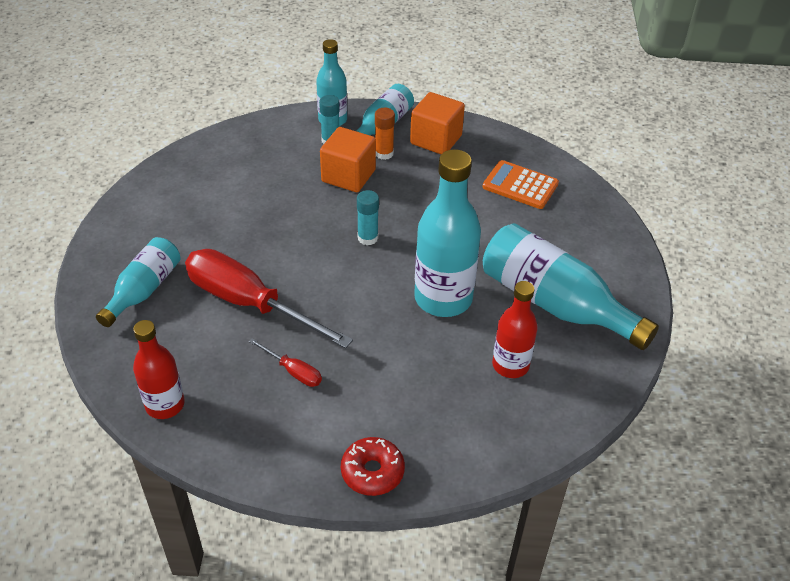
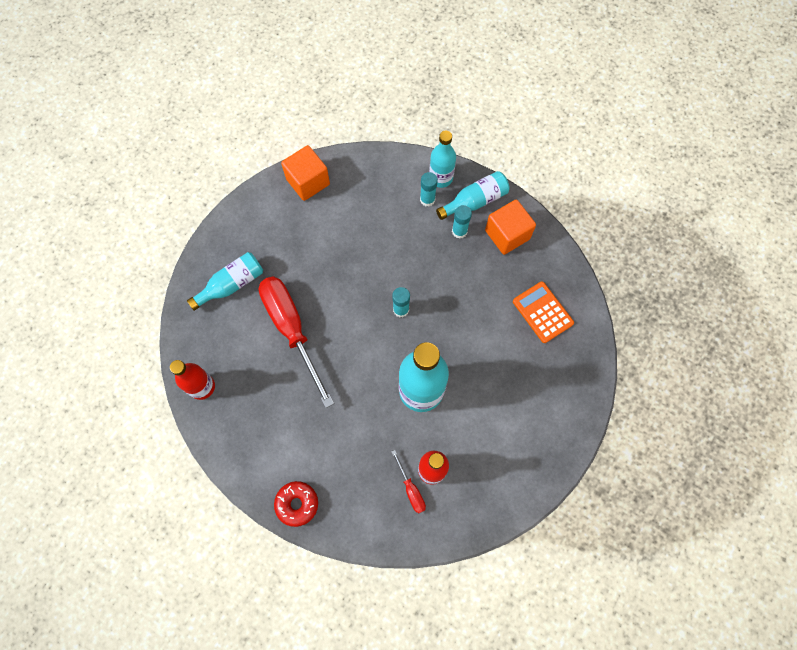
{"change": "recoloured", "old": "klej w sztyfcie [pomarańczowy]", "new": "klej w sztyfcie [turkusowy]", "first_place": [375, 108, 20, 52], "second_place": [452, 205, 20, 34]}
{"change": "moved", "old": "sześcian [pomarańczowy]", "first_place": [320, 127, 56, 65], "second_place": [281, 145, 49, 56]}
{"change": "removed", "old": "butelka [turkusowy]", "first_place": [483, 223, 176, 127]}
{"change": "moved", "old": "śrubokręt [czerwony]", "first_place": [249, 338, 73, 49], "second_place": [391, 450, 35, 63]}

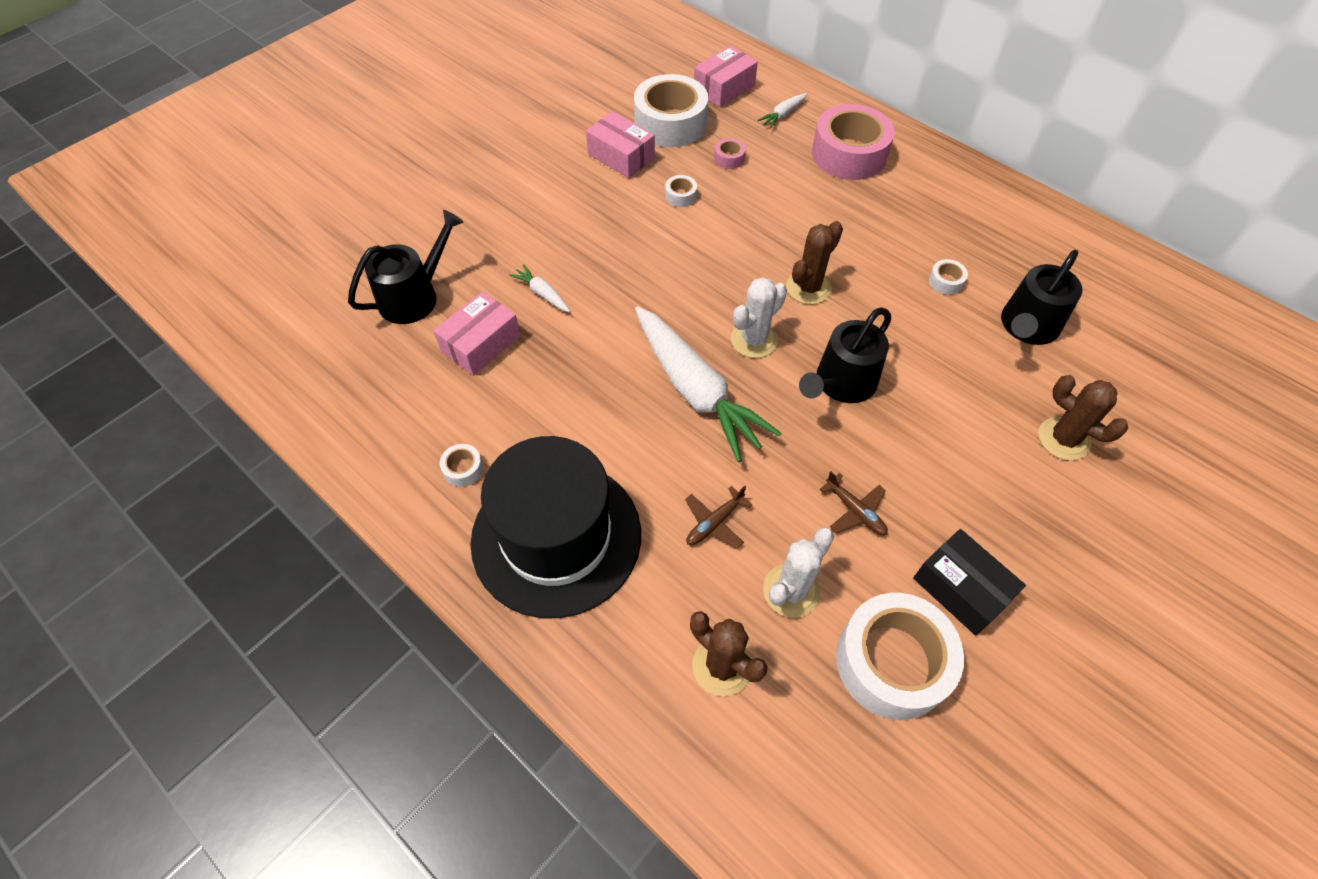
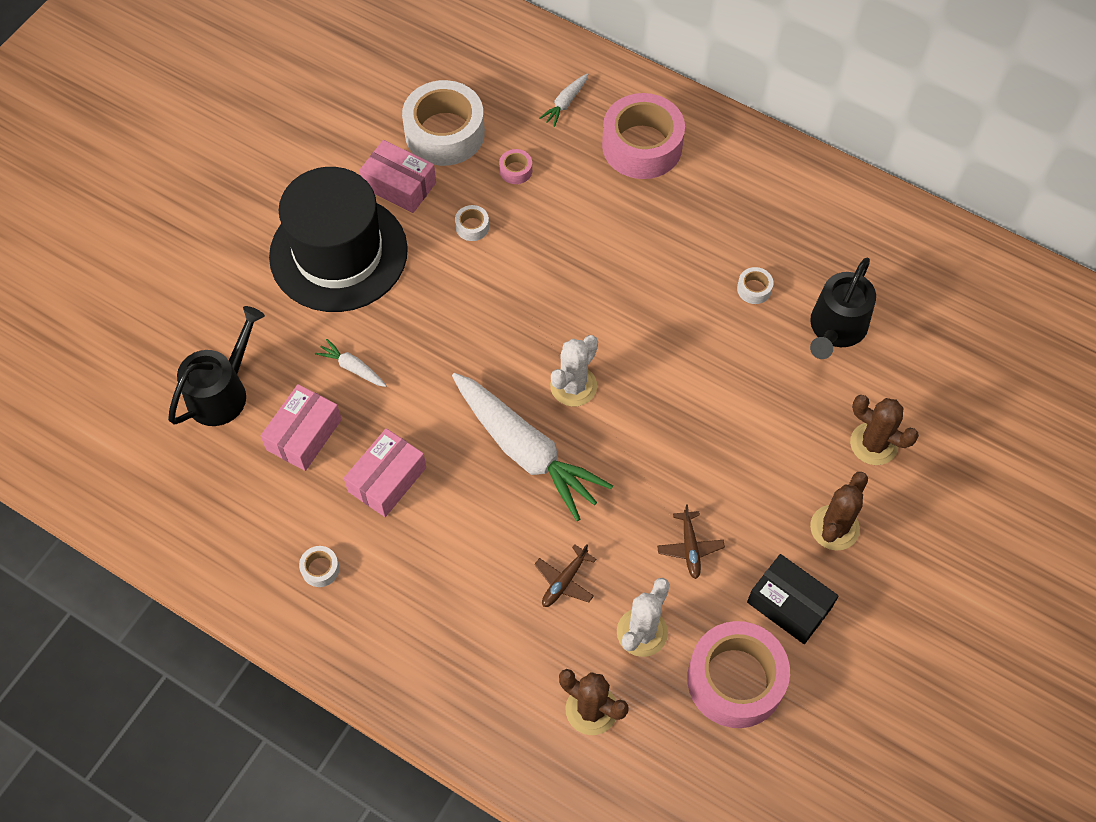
{"change": "moved", "old": "pudełko [różowy]", "first_place": [694, 45, 64, 63], "second_place": [344, 428, 82, 89]}
{"change": "moved", "old": "kaktus [brązowy]", "first_place": [786, 221, 57, 83], "second_place": [810, 472, 58, 78]}
{"change": "removed", "old": "konewka [czarny]", "first_place": [799, 307, 92, 96]}
{"change": "moved", "old": "kapelusz [czarny]", "first_place": [470, 436, 171, 182], "second_place": [269, 167, 139, 145]}
{"change": "turned", "old": "samolot [brązowy]", "first_place": [819, 471, 69, 64], "second_place": [657, 504, 68, 75], "degrees": 45}
{"change": "recoloured", "old": "taśma klejąca [biały]", "new": "taśma klejąca [różowy]", "first_place": [836, 593, 128, 127], "second_place": [687, 621, 103, 107]}

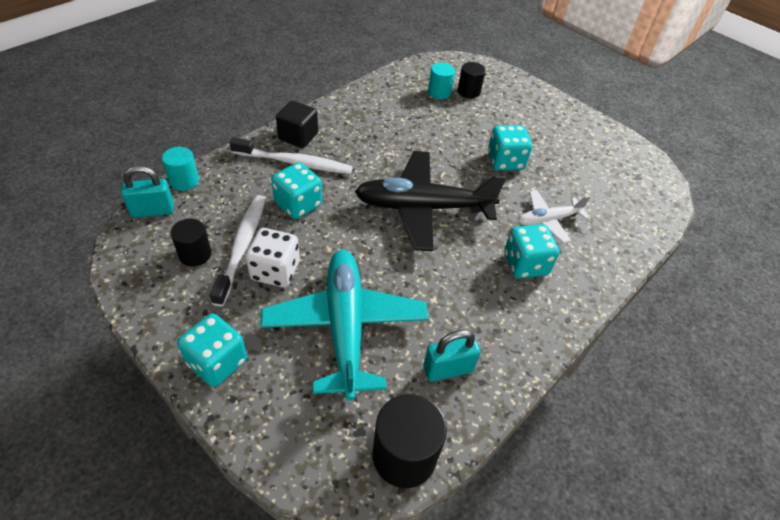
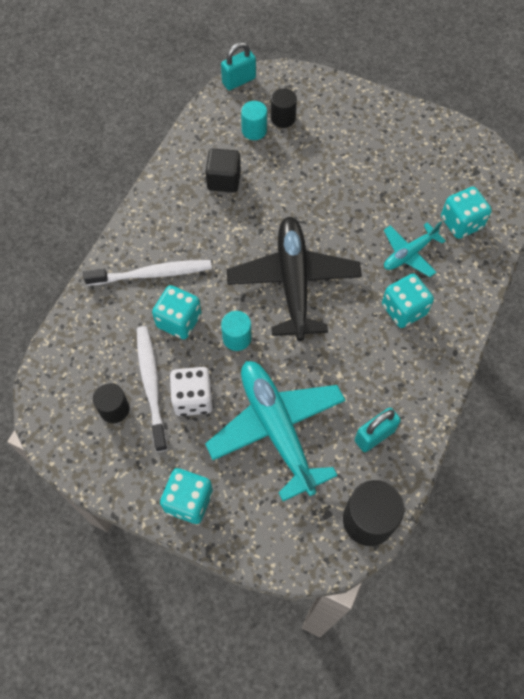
{"change": "moved", "old": "sześcian [czarny]", "first_place": [276, 101, 42, 47], "second_place": [205, 148, 36, 45]}
{"change": "moved", "old": "kostka do gry [turkusowy]", "first_place": [488, 125, 44, 46], "second_place": [441, 187, 51, 52]}
{"change": "moved", "old": "walec [turkusowy]", "first_place": [162, 147, 37, 44], "second_place": [221, 311, 31, 40]}
{"change": "turned", "old": "samolot [czarny]", "first_place": [355, 151, 151, 100], "second_place": [227, 217, 135, 124], "degrees": 105}
{"change": "moved", "old": "kłódka [turkusowy]", "first_place": [121, 166, 53, 52], "second_place": [221, 42, 35, 48]}
{"change": "recoloured", "old": "samolot [biały]", "new": "samolot [turkusowy]", "first_place": [518, 190, 72, 53], "second_place": [384, 222, 62, 55]}

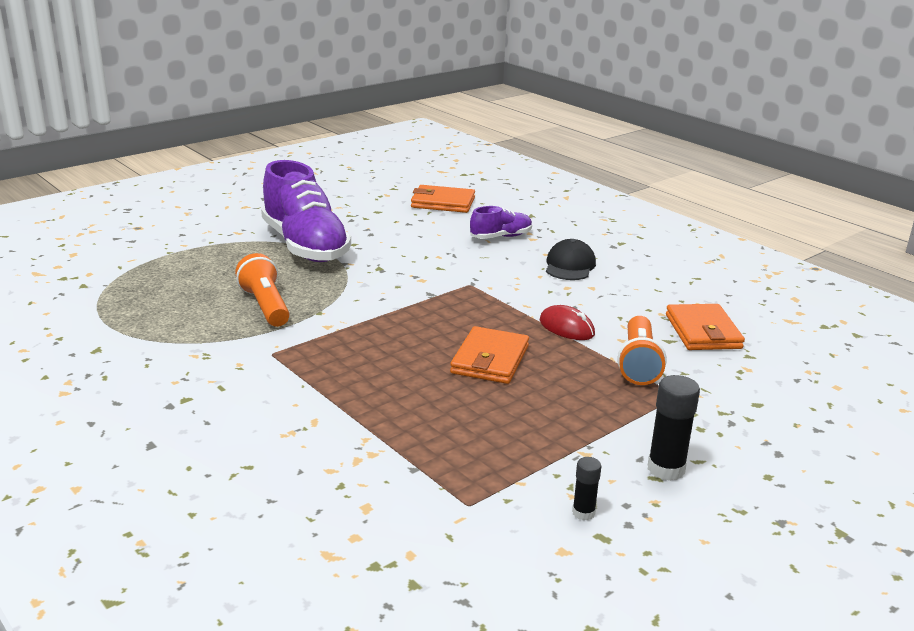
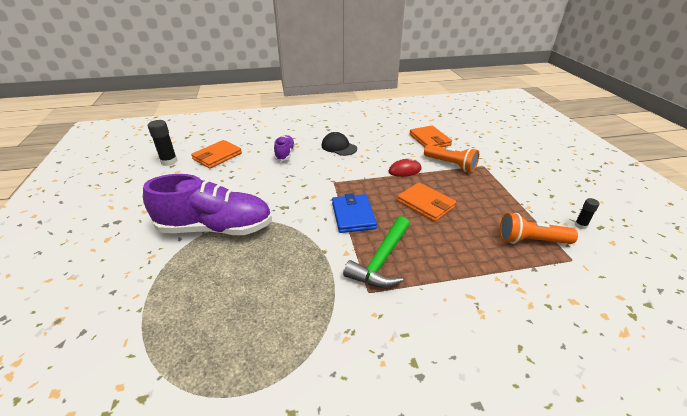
{"change": "moved", "old": "latarka [pomarańczowy]", "first_place": [235, 253, 55, 74], "second_place": [500, 213, 78, 31]}
{"change": "turned", "old": "portfel [pomarańczowy]", "first_place": [666, 304, 79, 46], "second_place": [409, 125, 43, 22], "degrees": 45}
{"change": "moved", "old": "klej w sztyfcie [czarny]", "first_place": [648, 375, 52, 106], "second_place": [148, 120, 30, 46]}
{"change": "added", "new": "portfel [niebieski]", "second_place": [332, 193, 45, 40]}
{"change": "added", "new": "młotek [zielony]", "second_place": [343, 216, 67, 72]}

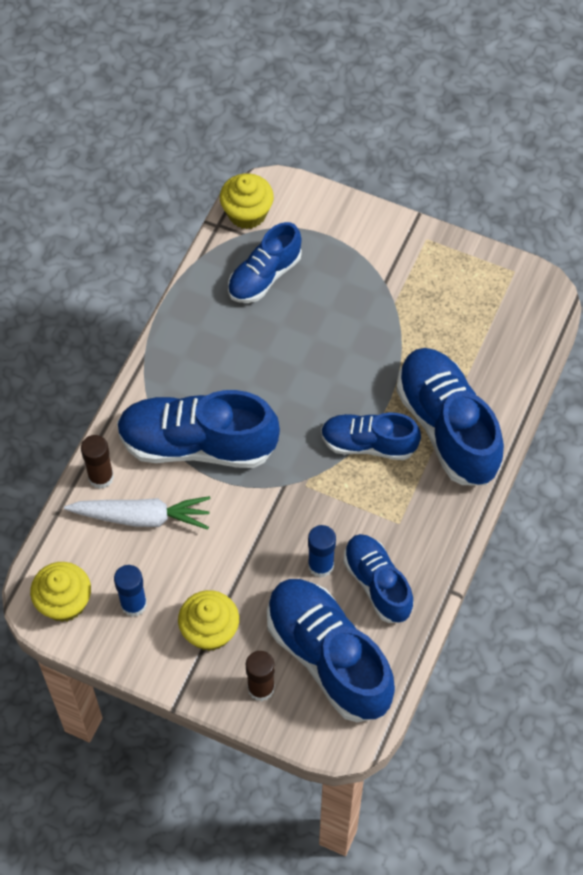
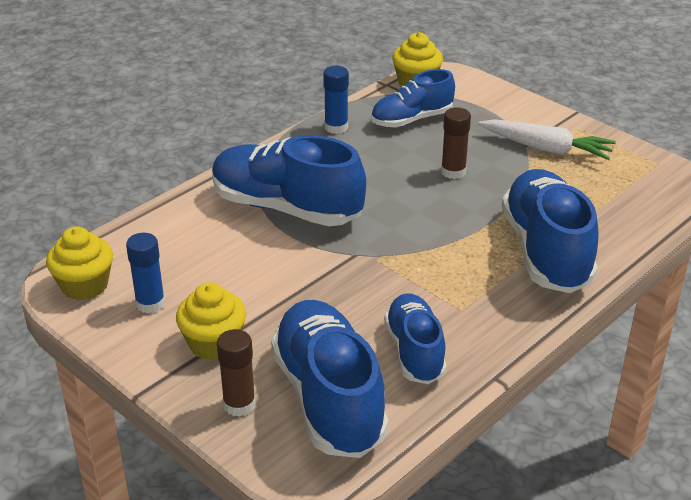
{"change": "removed", "old": "but [niebieski]", "first_place": [321, 412, 100, 48]}
{"change": "moved", "old": "klej w sztyfcie [brązowy]", "first_place": [81, 435, 33, 54], "second_place": [441, 107, 30, 72]}
{"change": "moved", "old": "marchewka [biały]", "first_place": [64, 496, 147, 34], "second_place": [478, 119, 138, 41]}
{"change": "moved", "old": "klej w sztyfcie [niebieski]", "first_place": [308, 525, 28, 53], "second_place": [323, 66, 26, 68]}

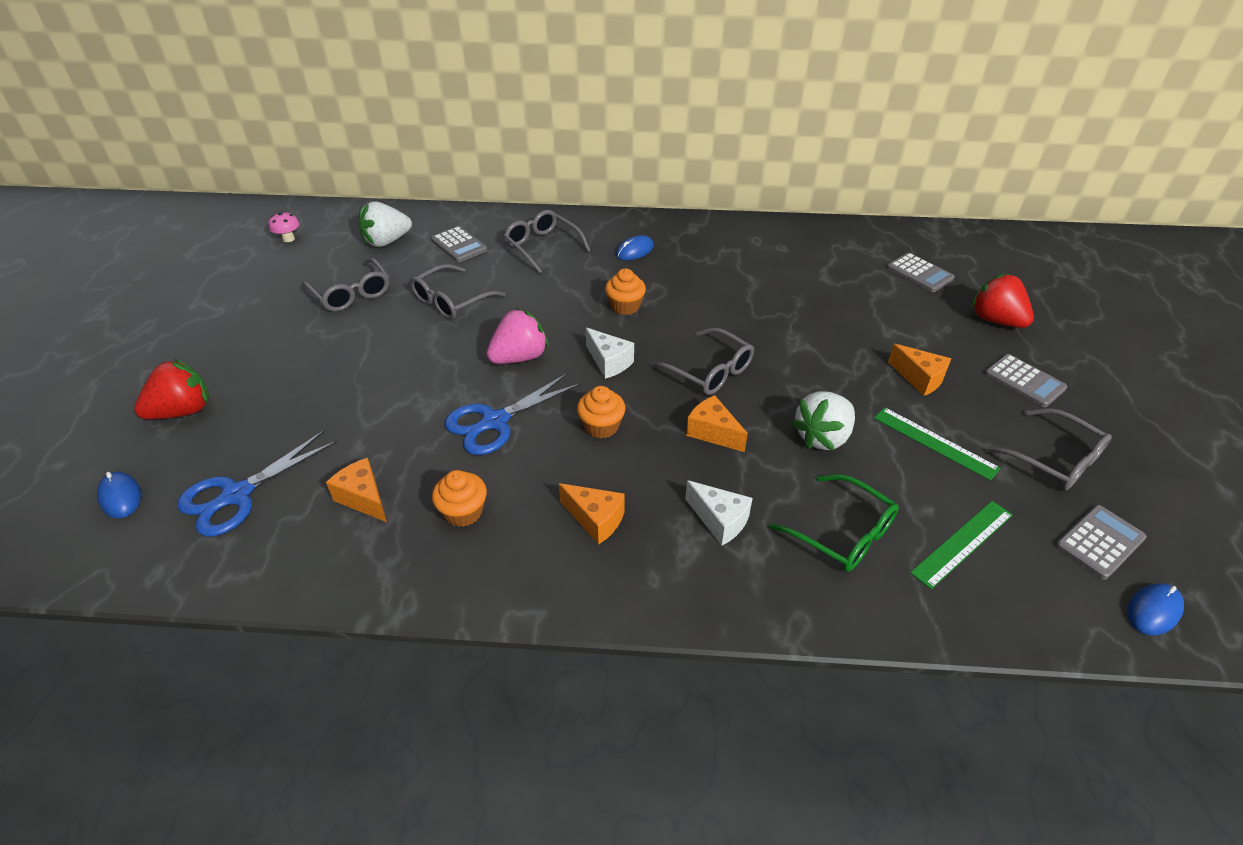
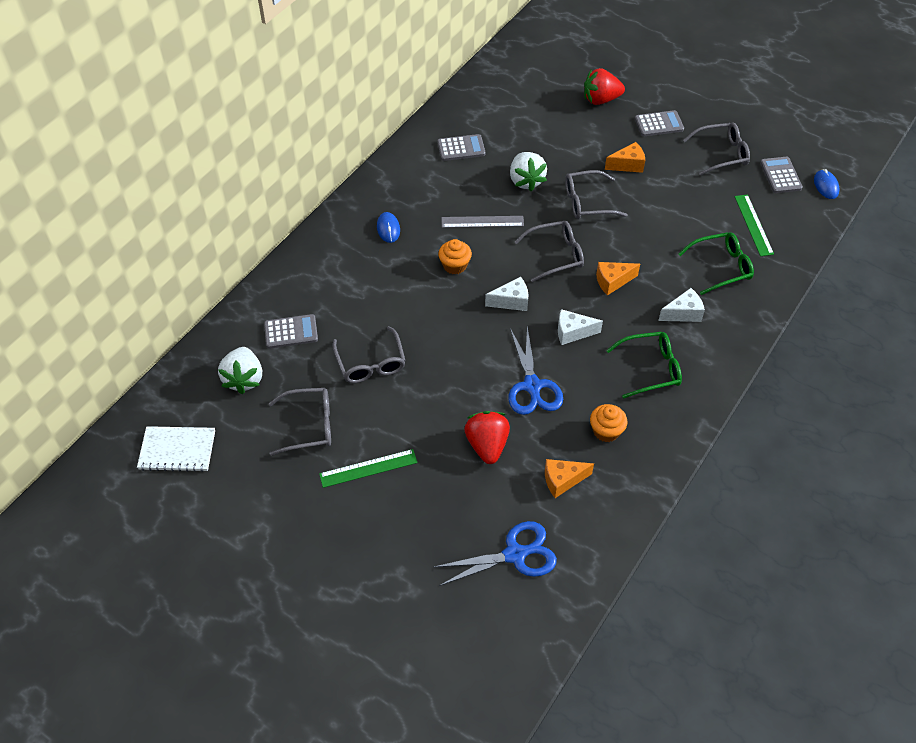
{"change": "moved", "old": "okulary [szary]", "first_place": [504, 210, 86, 64], "second_place": [565, 170, 62, 49]}
{"change": "replaced", "old": "grzyb [różowy]", "new": "zeszyt [biały]", "first_place": [268, 211, 32, 31], "second_place": [137, 426, 78, 46]}
{"change": "moved", "old": "kalkulator [szary]", "first_place": [887, 253, 68, 39], "second_place": [437, 134, 48, 27]}
{"change": "removed", "old": "truskawka [różowy]", "first_place": [486, 308, 63, 56]}
{"change": "moved", "old": "truskawka [czerwony]", "first_place": [134, 359, 75, 60], "second_place": [464, 411, 46, 53]}
{"change": "replaced", "old": "muffinka [pomarańczowy]", "new": "ser [biały]", "first_place": [577, 386, 48, 52], "second_place": [558, 309, 45, 36]}
{"change": "moved", "old": "truskawka [biały]", "first_place": [791, 391, 64, 59], "second_place": [510, 152, 37, 39]}
{"change": "moved", "old": "linijka [zielony]", "first_place": [874, 407, 127, 74], "second_place": [319, 449, 99, 39]}
{"change": "turned", "old": "nożyczki [niebieski]", "first_place": [177, 430, 160, 107], "second_place": [434, 521, 123, 65], "degrees": -90}
{"change": "removed", "old": "myszka [niebieski]", "first_place": [97, 472, 44, 46]}
{"change": "replaced", "old": "ser [pomarańczowy]", "new": "okulary [zielony]", "first_place": [559, 483, 66, 62], "second_place": [606, 332, 76, 67]}
{"change": "added", "new": "linijka [szary]", "second_place": [441, 216, 83, 12]}

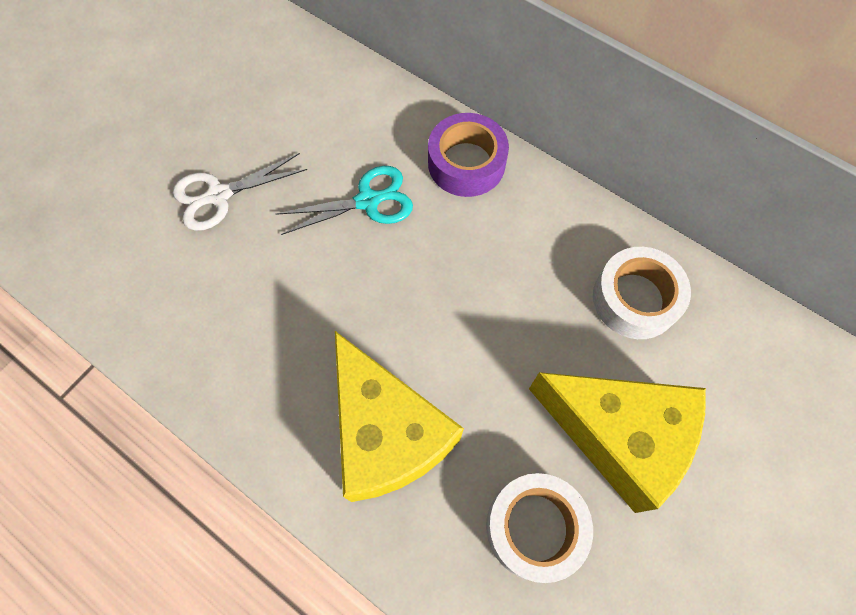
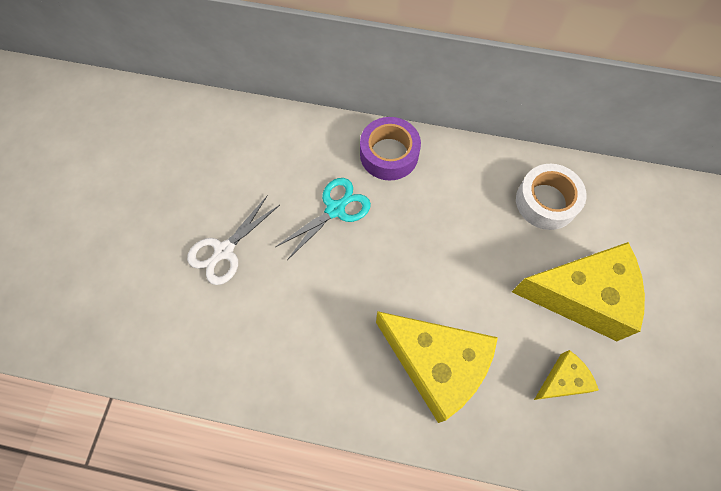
{"change": "replaced", "old": "taśma klejąca [biały]", "new": "ser [żółty]", "first_place": [486, 473, 107, 110], "second_place": [534, 350, 65, 50]}

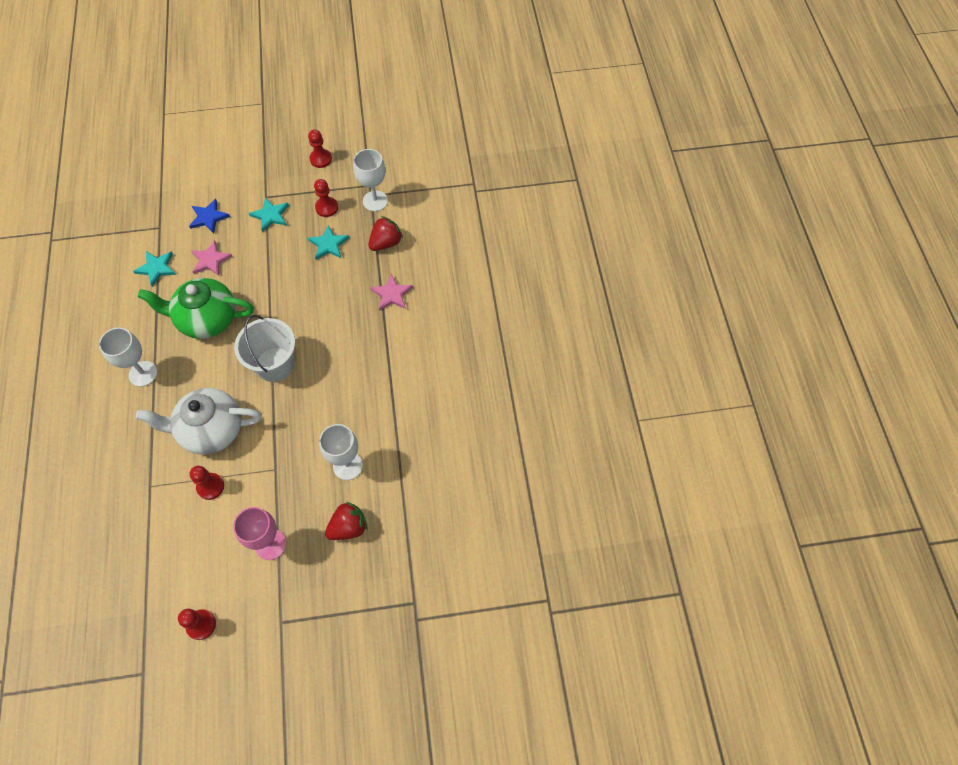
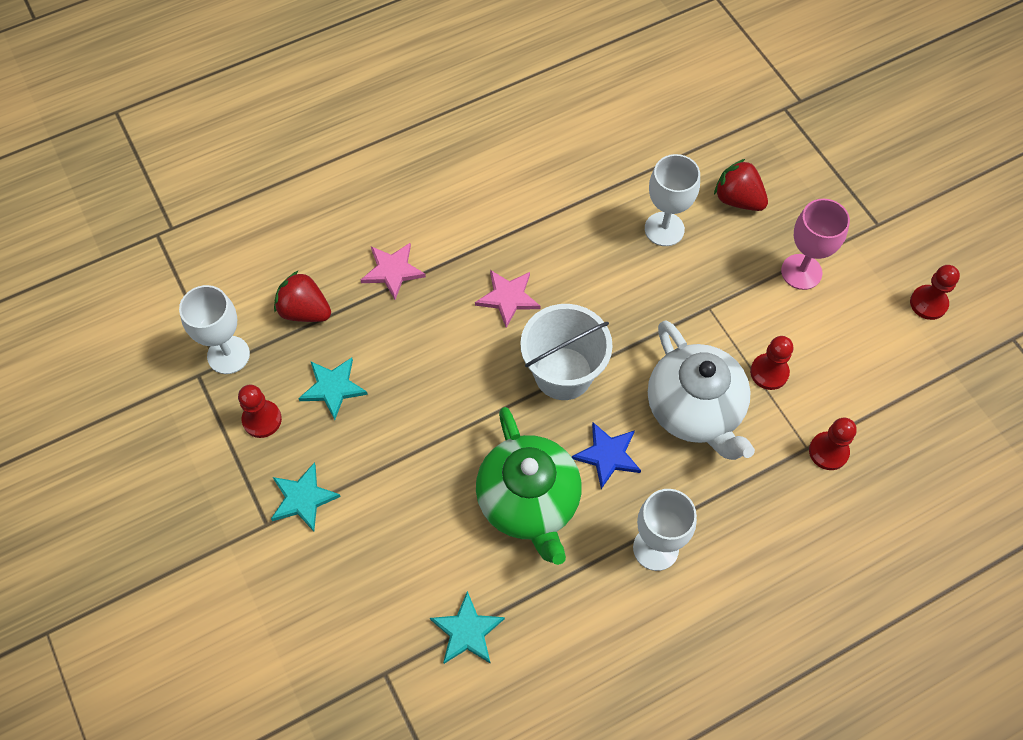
{"change": "moved", "old": "pionek [czerwony]", "first_place": [308, 130, 24, 38], "second_place": [809, 417, 48, 53]}
{"change": "moved", "old": "gwiazda [niebieski]", "first_place": [189, 199, 41, 35], "second_place": [572, 422, 69, 67]}
{"change": "moved", "old": "gwiazda [różowy]", "first_place": [191, 240, 42, 36], "second_place": [475, 270, 65, 58]}

